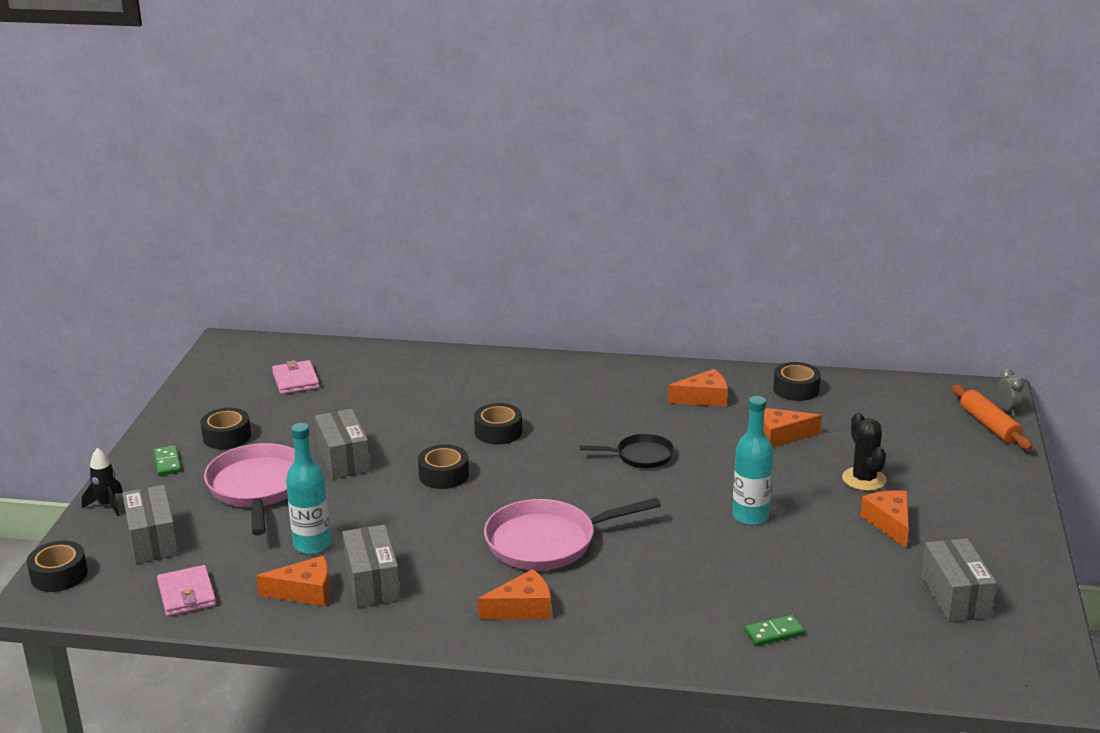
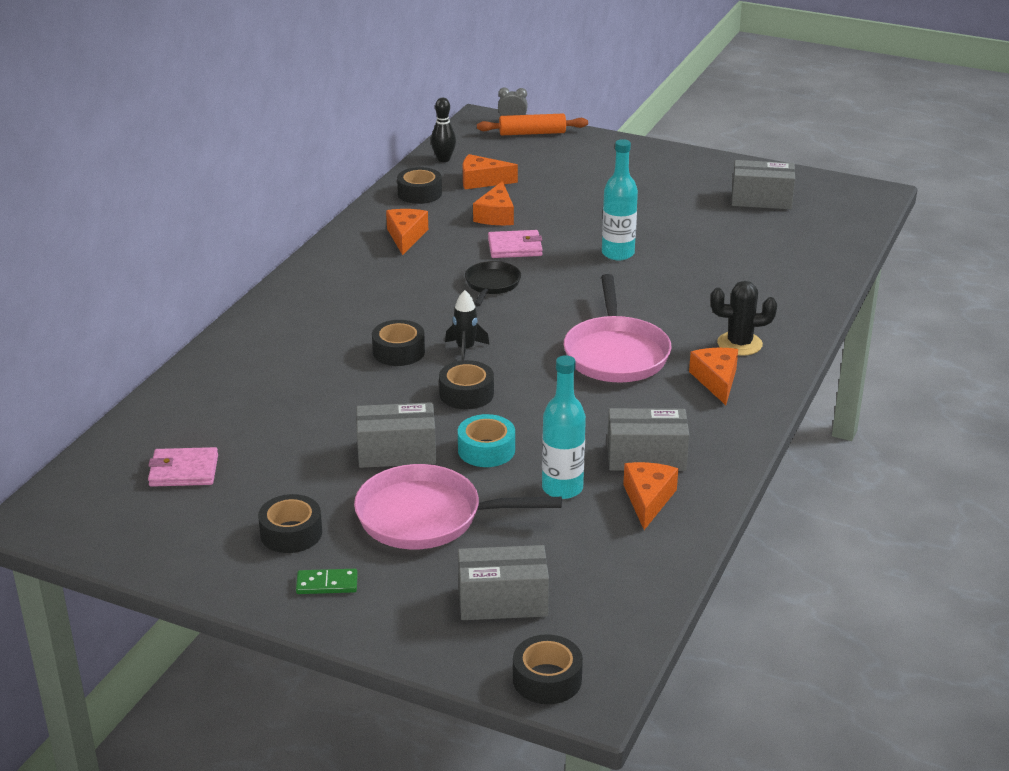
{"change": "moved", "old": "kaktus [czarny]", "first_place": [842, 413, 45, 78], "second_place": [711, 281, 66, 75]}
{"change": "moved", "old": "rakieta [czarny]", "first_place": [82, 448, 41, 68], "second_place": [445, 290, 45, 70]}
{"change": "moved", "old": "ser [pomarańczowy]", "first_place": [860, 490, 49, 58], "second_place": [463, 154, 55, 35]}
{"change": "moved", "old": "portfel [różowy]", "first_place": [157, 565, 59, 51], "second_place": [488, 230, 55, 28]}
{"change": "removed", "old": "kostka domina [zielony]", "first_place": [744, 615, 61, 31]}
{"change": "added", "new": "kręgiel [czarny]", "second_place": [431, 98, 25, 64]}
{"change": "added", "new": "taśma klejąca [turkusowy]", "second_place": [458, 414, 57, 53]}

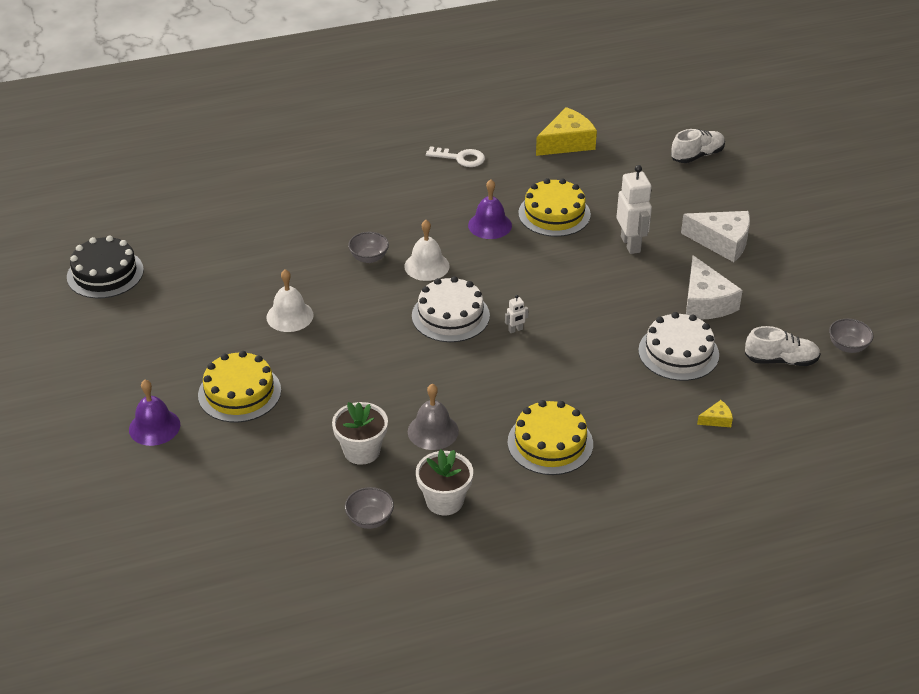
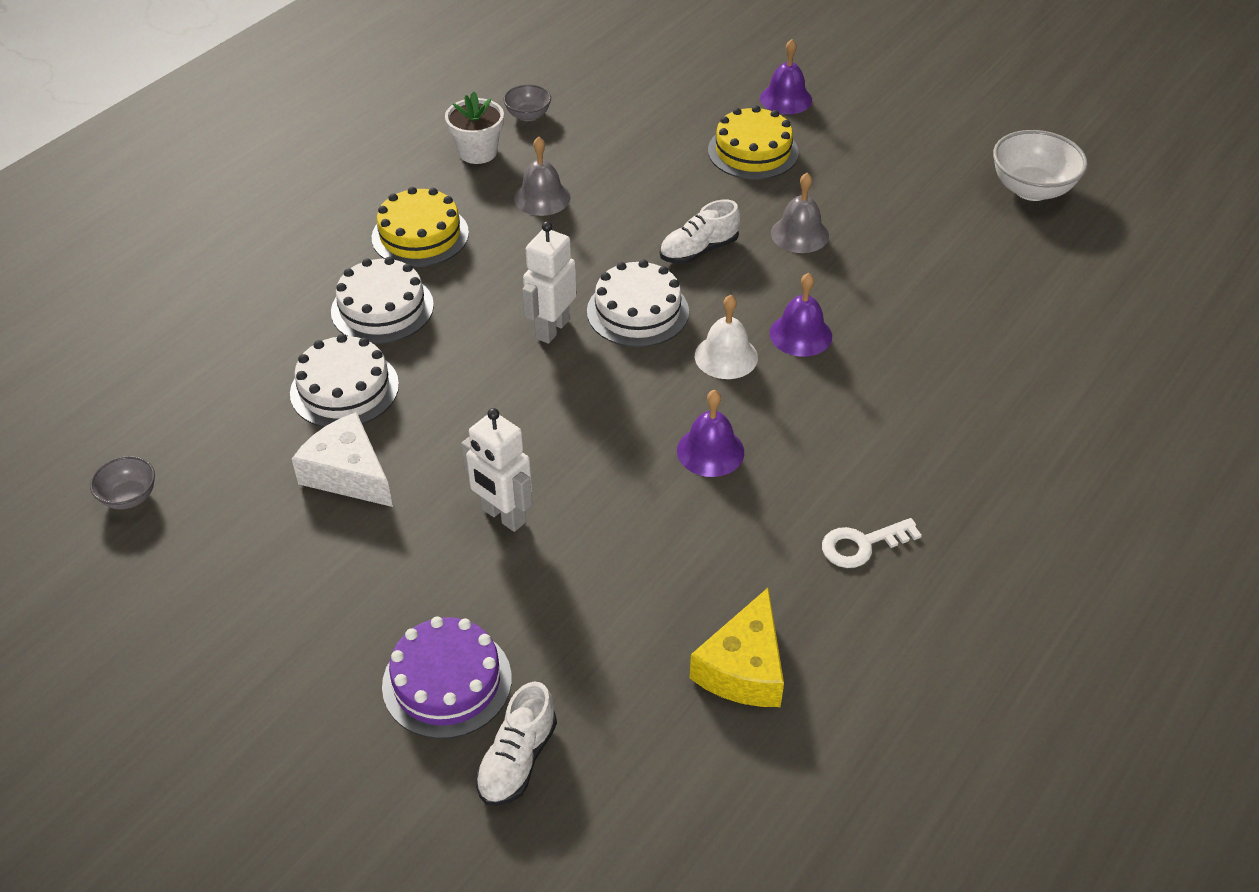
{"change": "removed", "old": "tort [żółty]", "first_place": [518, 178, 73, 59]}
{"change": "removed", "old": "ser [biały]", "first_place": [681, 211, 69, 51]}
{"change": "replaced", "old": "miska [szary]", "new": "dzwonek [fioletowy]", "first_place": [348, 232, 41, 31], "second_place": [770, 273, 62, 84]}
{"change": "replaced", "old": "tort [czarny]", "new": "miska [biały]", "first_place": [67, 235, 77, 64], "second_place": [993, 130, 95, 71]}
{"change": "recoloured", "old": "dzwonek [biały]", "new": "dzwonek [szary]", "first_place": [266, 269, 48, 63], "second_place": [771, 173, 58, 80]}
{"change": "resized", "old": "robot [biały]", "first_place": [505, 295, 24, 38], "second_place": [522, 221, 55, 123], "factor": 2.24}
{"change": "moved", "old": "but [biały]", "first_place": [745, 326, 76, 40], "second_place": [660, 200, 80, 64]}
{"change": "removed", "old": "ser [żółty]", "first_place": [697, 400, 36, 27]}
{"change": "removed", "old": "doniczka [biały]", "first_place": [332, 402, 56, 63]}
{"change": "added", "new": "tort [biały]", "second_place": [331, 257, 103, 87]}
{"change": "added", "new": "tort [fioletowy]", "second_place": [382, 616, 130, 123]}

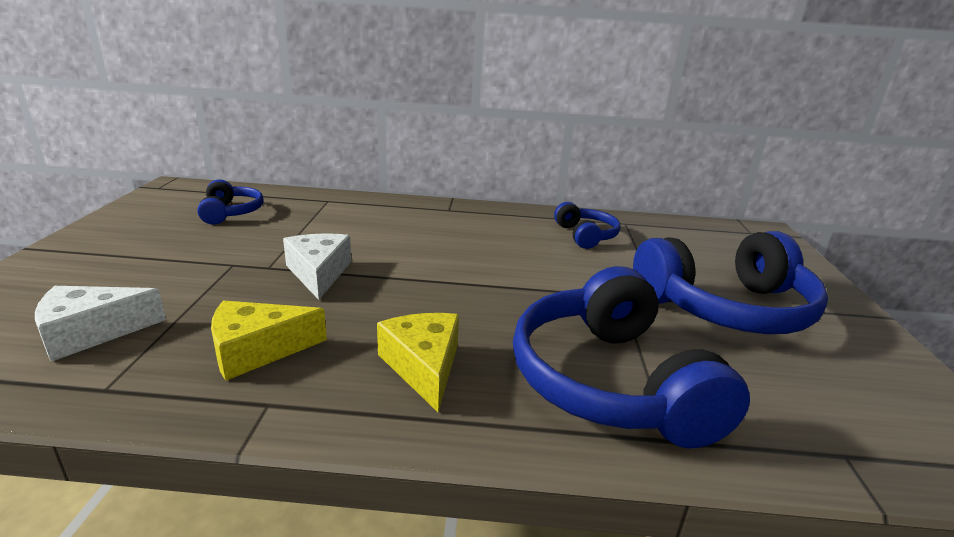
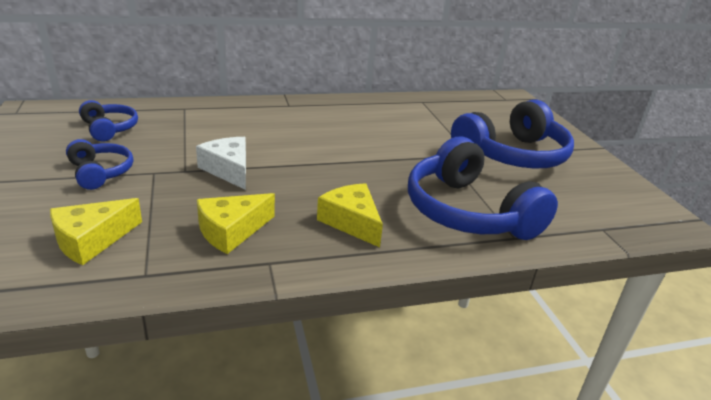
{"change": "moved", "old": "słuchawki [niebieski]", "first_place": [554, 202, 67, 47], "second_place": [66, 139, 67, 51]}
{"change": "recoloured", "old": "ser [biały]", "new": "ser [żółty]", "first_place": [35, 286, 131, 76], "second_place": [50, 198, 92, 67]}

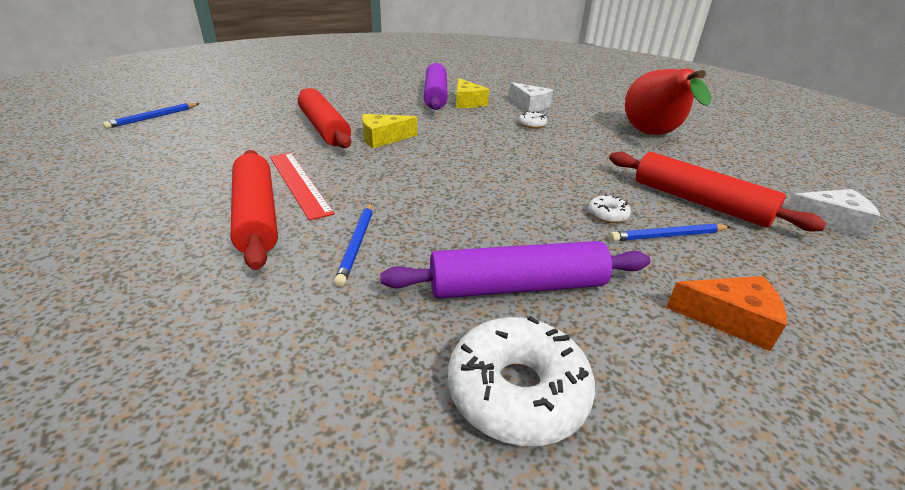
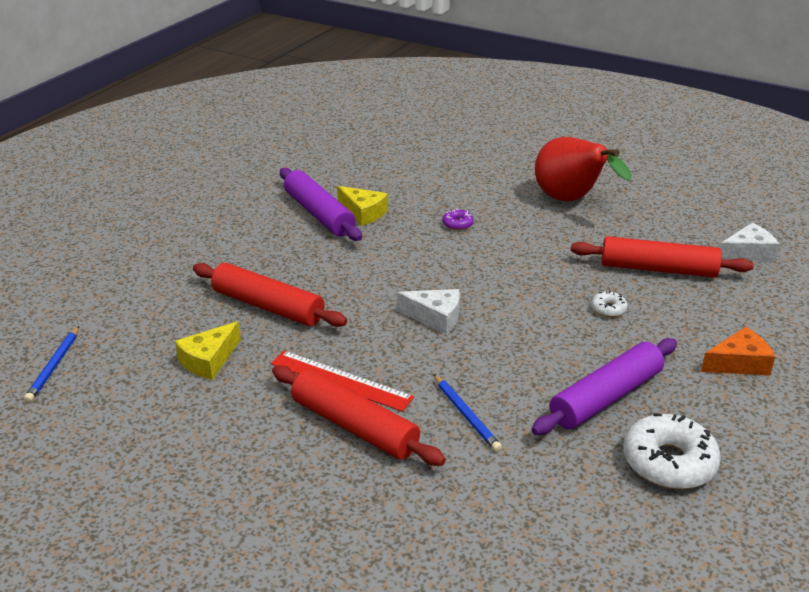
{"change": "moved", "old": "ser [biały]", "first_place": [509, 82, 44, 30], "second_place": [397, 289, 63, 45]}
{"change": "recoloured", "old": "donut [biały]", "new": "donut [fioletowy]", "first_place": [519, 111, 28, 18], "second_place": [442, 209, 32, 21]}
{"change": "moved", "old": "ser [żółty]", "first_place": [362, 114, 55, 34], "second_place": [175, 321, 66, 59]}
{"change": "removed", "old": "ołówek [niebieski]", "first_place": [609, 223, 121, 19]}

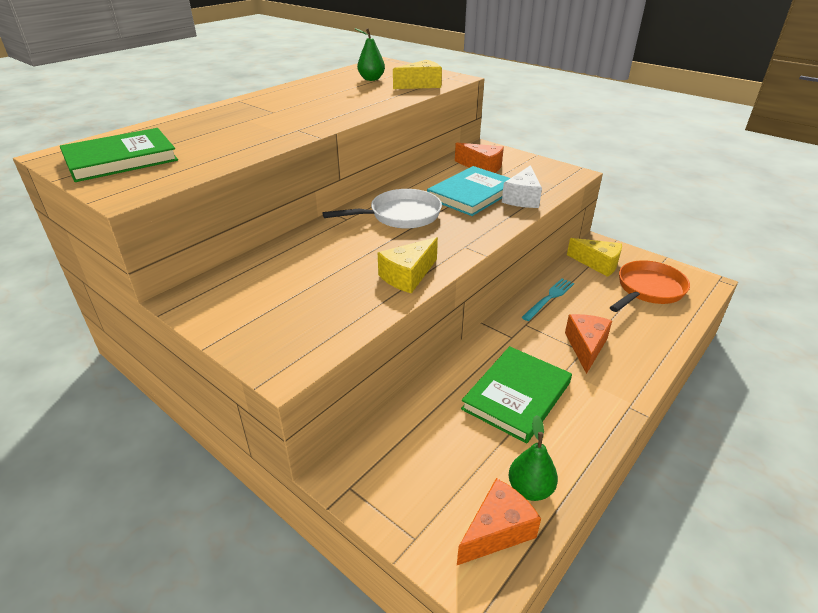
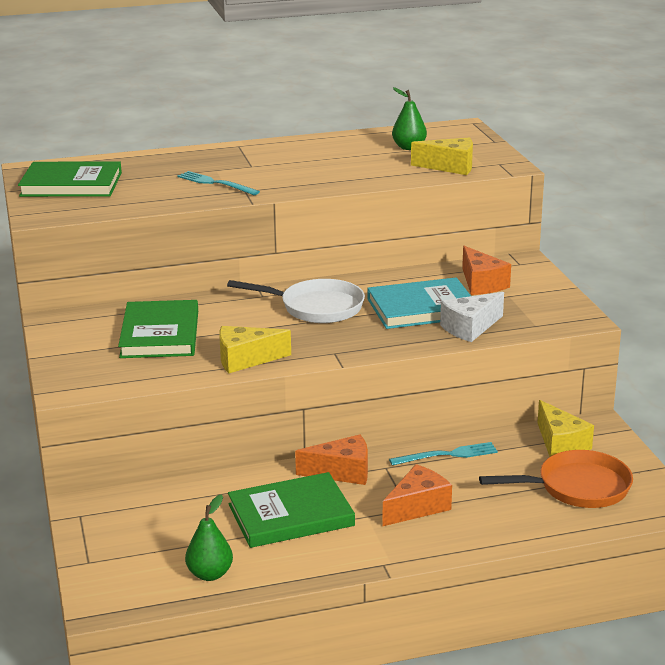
{"change": "moved", "old": "ser [pomarańczowy]", "first_place": [457, 478, 84, 87], "second_place": [295, 434, 73, 51]}
{"change": "added", "new": "widelec [turkusowy]", "second_place": [177, 171, 83, 24]}
{"change": "added", "new": "książka [zielony]", "second_place": [118, 300, 80, 58]}

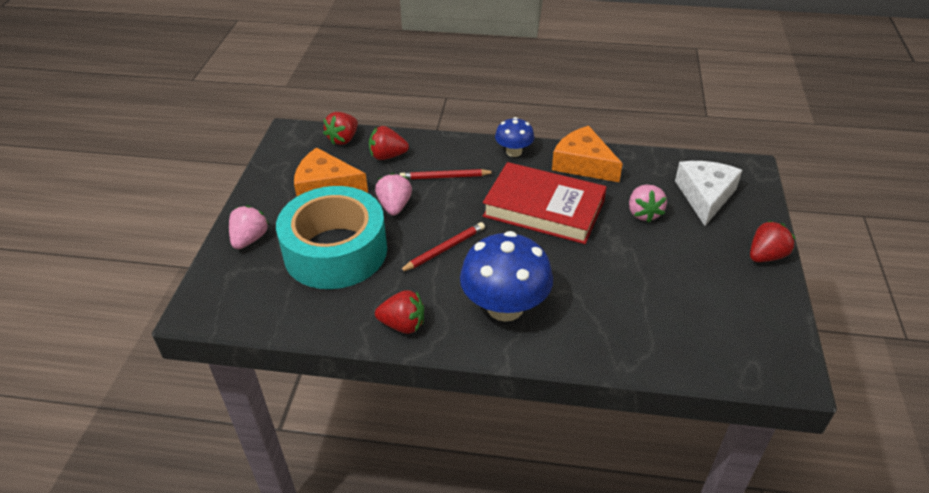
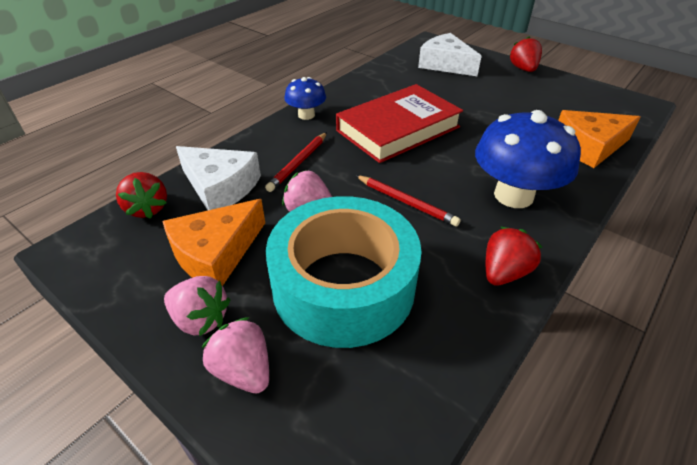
{"change": "replaced", "old": "truskawka [czerwony]", "new": "ser [biały]", "first_place": [369, 126, 40, 34], "second_place": [176, 146, 85, 64]}
{"change": "moved", "old": "ser [pomarańczowy]", "first_place": [552, 126, 71, 56], "second_place": [558, 110, 82, 58]}
{"change": "moved", "old": "truskawka [różowy]", "first_place": [629, 185, 38, 38], "second_place": [164, 276, 66, 60]}
{"change": "turned", "old": "ołówek [czerwony]", "first_place": [399, 222, 86, 50], "second_place": [355, 175, 106, 51], "degrees": 135}

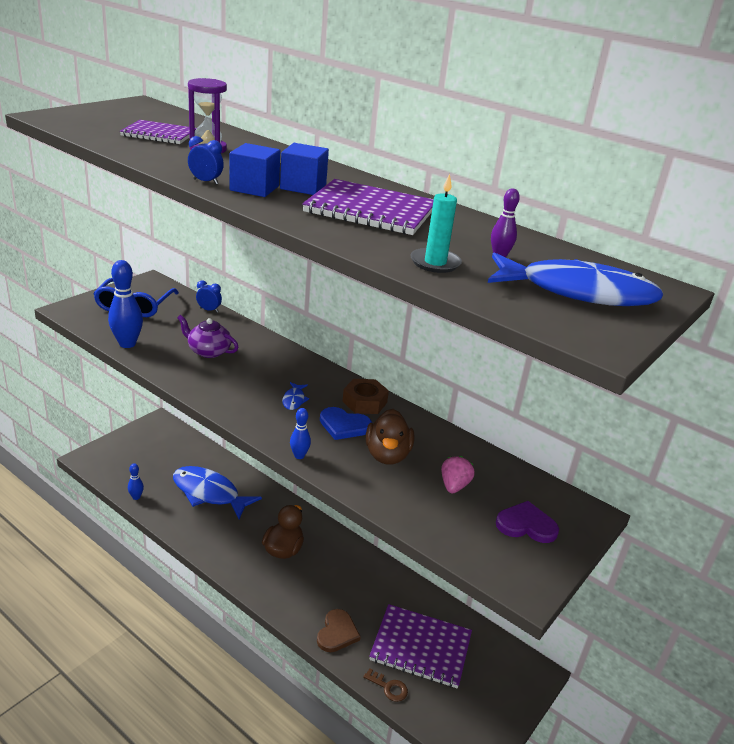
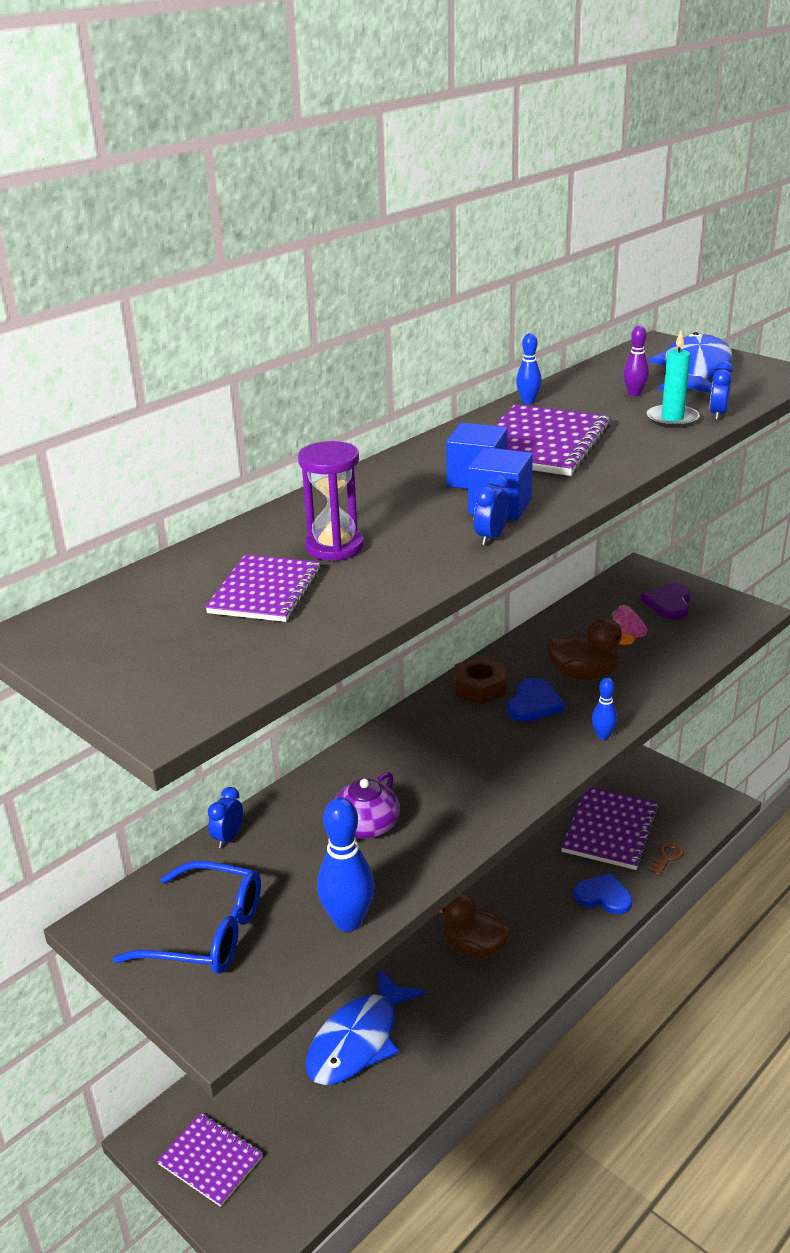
{"change": "removed", "old": "ryba [niebieski]", "first_place": [282, 382, 27, 28]}
{"change": "moved", "old": "kręgiel [niebieski]", "first_place": [128, 463, 16, 37], "second_place": [516, 333, 26, 71]}
{"change": "recoloured", "old": "serce [brązowy]", "new": "serce [niebieski]", "first_place": [317, 609, 44, 43], "second_place": [573, 873, 59, 41]}
{"change": "added", "new": "budzik [niebieski]", "second_place": [710, 361, 23, 59]}
{"change": "added", "new": "zeszyt [fioletowy]", "second_place": [157, 1113, 106, 94]}

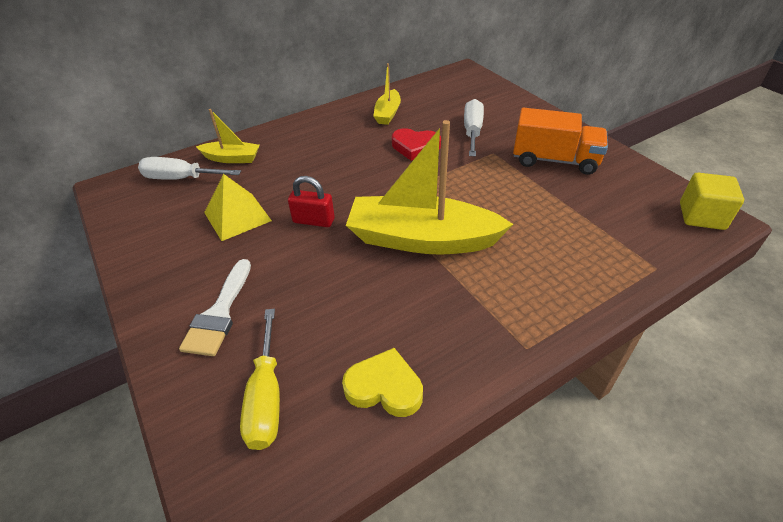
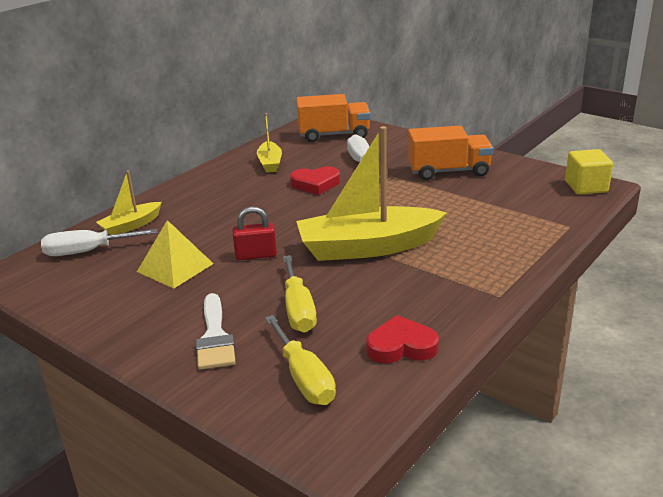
{"change": "turned", "old": "łódka [żółty]", "first_place": [196, 109, 64, 54], "second_place": [96, 170, 66, 65], "degrees": 150}
{"change": "recoloured", "old": "serce [żółty]", "new": "serce [czerwony]", "first_place": [342, 348, 81, 69], "second_place": [366, 315, 73, 49]}
{"change": "added", "new": "ciężarówka [pomarańczowy]", "second_place": [296, 94, 74, 48]}
{"change": "added", "new": "śrubokręt [żółty]", "second_place": [283, 255, 34, 78]}

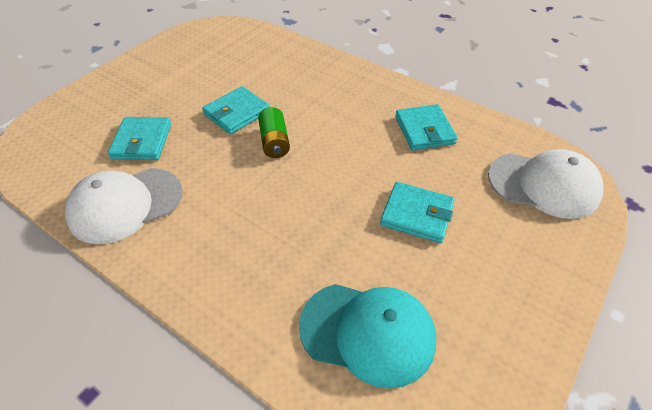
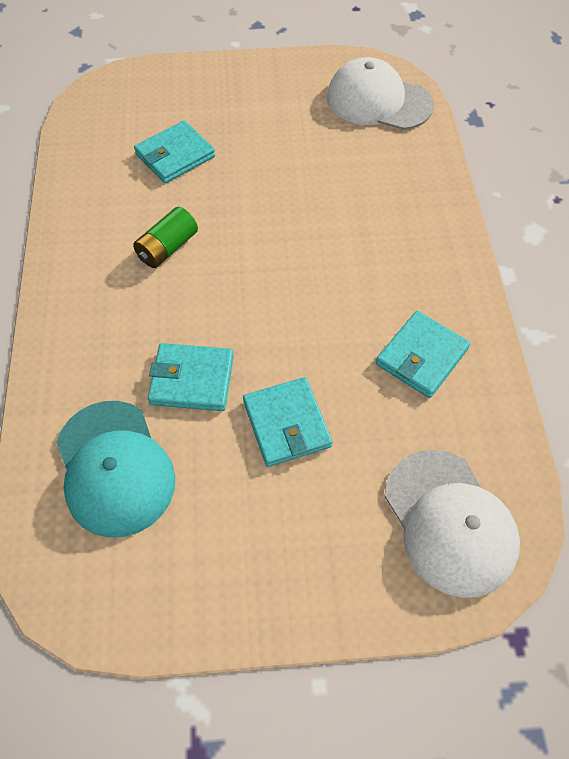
{"change": "moved", "old": "portfel [turkusowy]", "first_place": [202, 86, 68, 48], "second_place": [148, 343, 86, 68]}
{"change": "moved", "old": "bateria [zielony]", "first_place": [258, 107, 32, 51], "second_place": [133, 207, 65, 61]}
{"change": "moved", "old": "czapka [biały]", "first_place": [65, 168, 118, 76], "second_place": [327, 57, 107, 73]}

